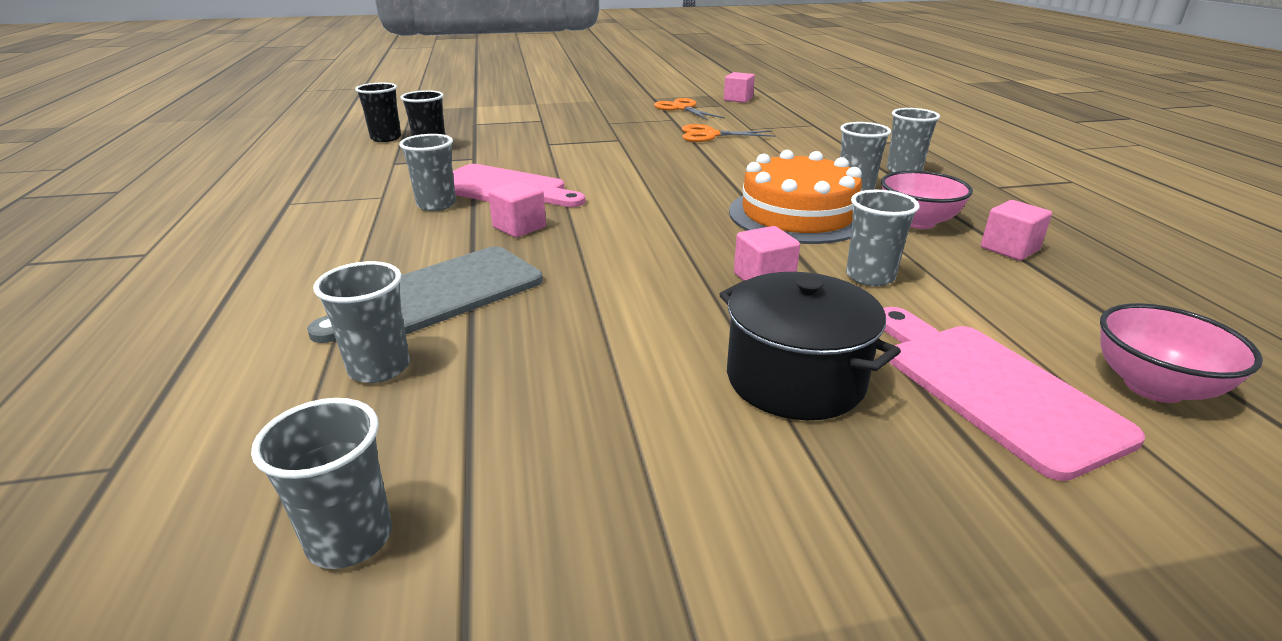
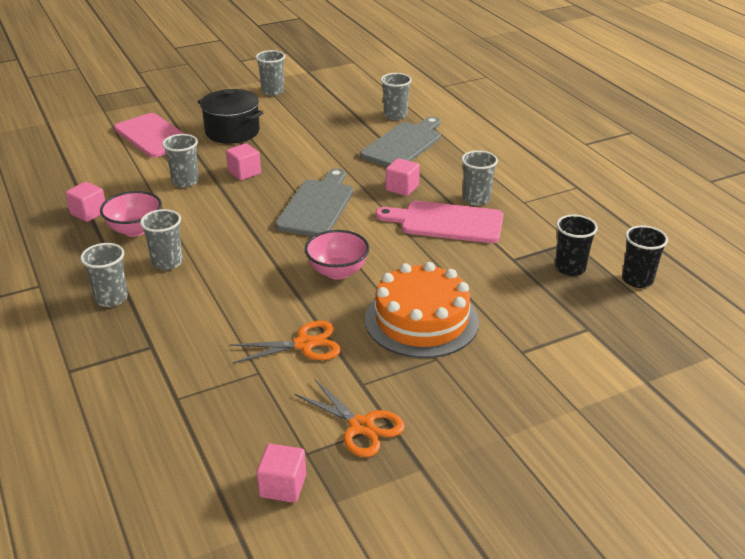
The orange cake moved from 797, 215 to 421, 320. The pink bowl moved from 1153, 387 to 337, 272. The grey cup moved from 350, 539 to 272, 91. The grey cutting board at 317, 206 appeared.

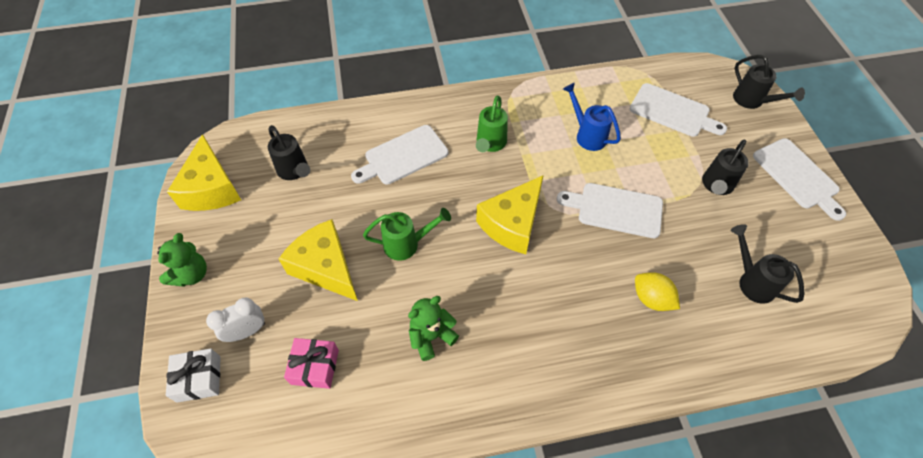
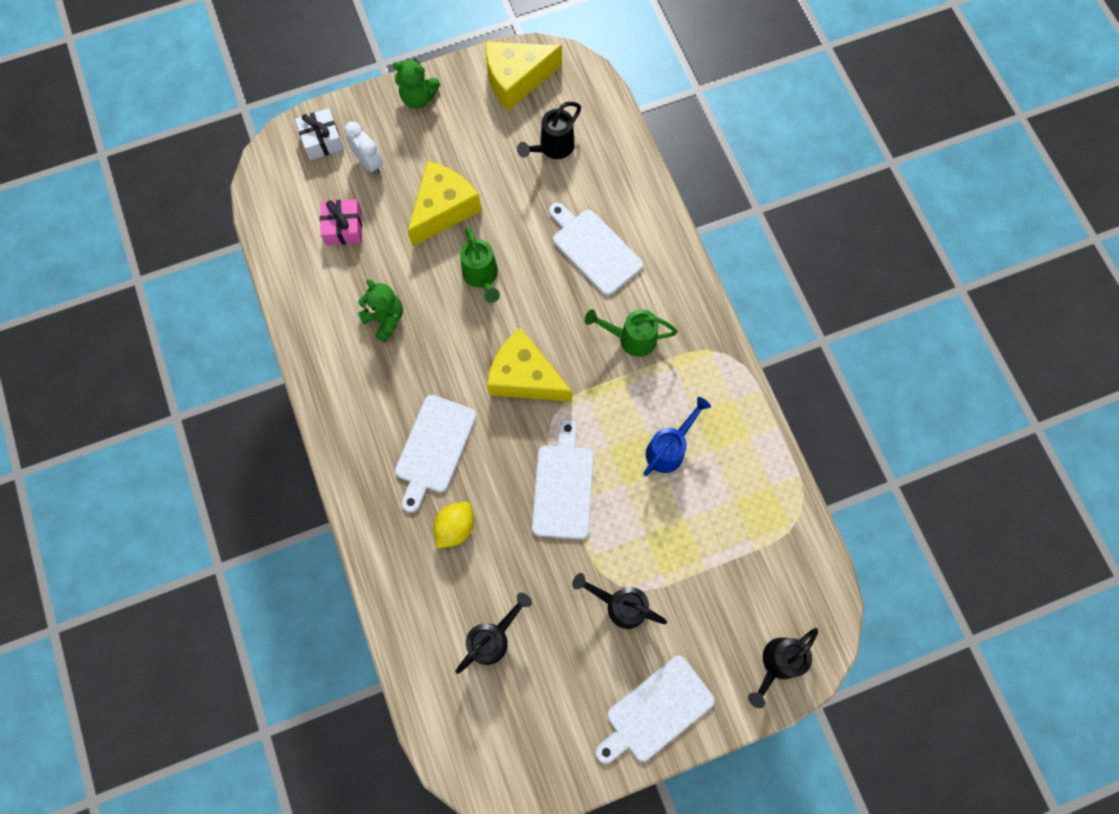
The white cutting board moved from 672, 111 to 434, 448.

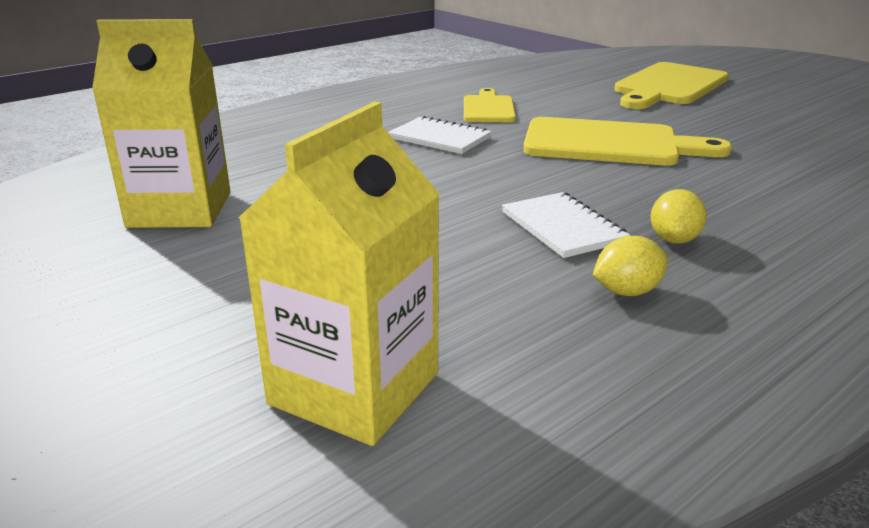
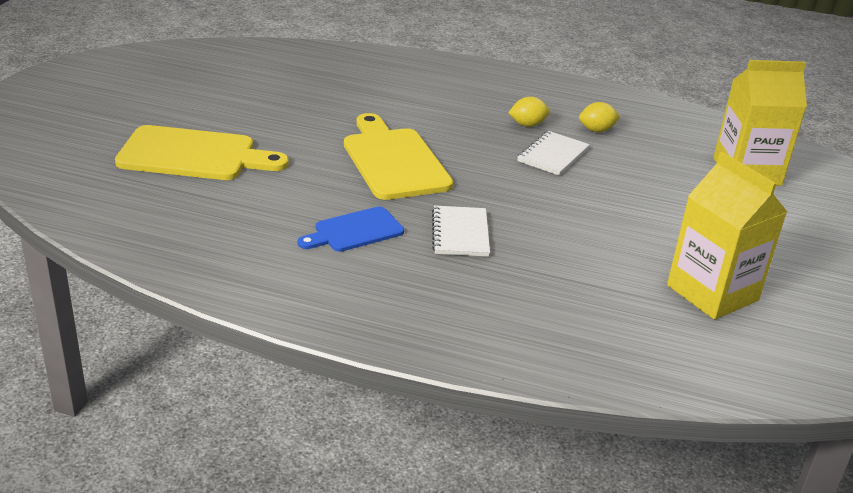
The yellow cutting board at 488, 108 became the blue cutting board at 355, 231. The yellow lemon at 627, 291 turned 45 degrees counterclockwise.

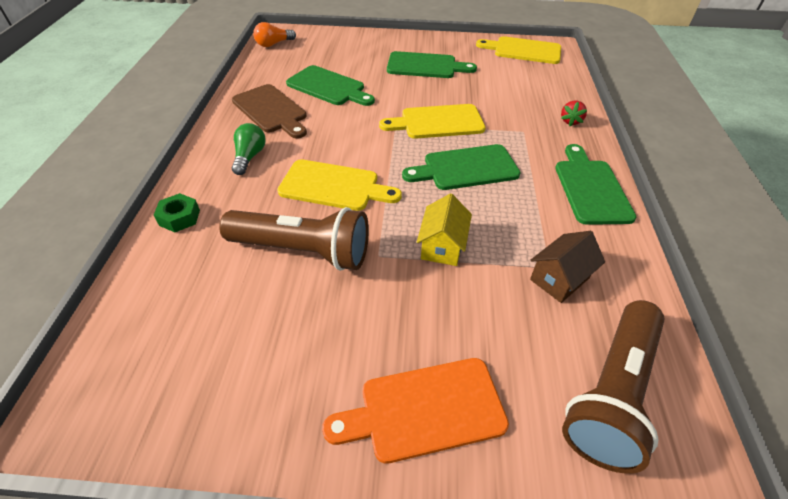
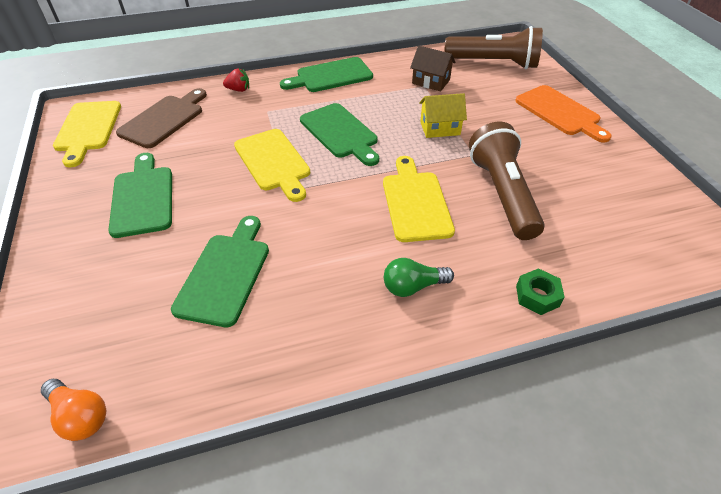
The brown cutting board moved from 271, 110 to 164, 119.

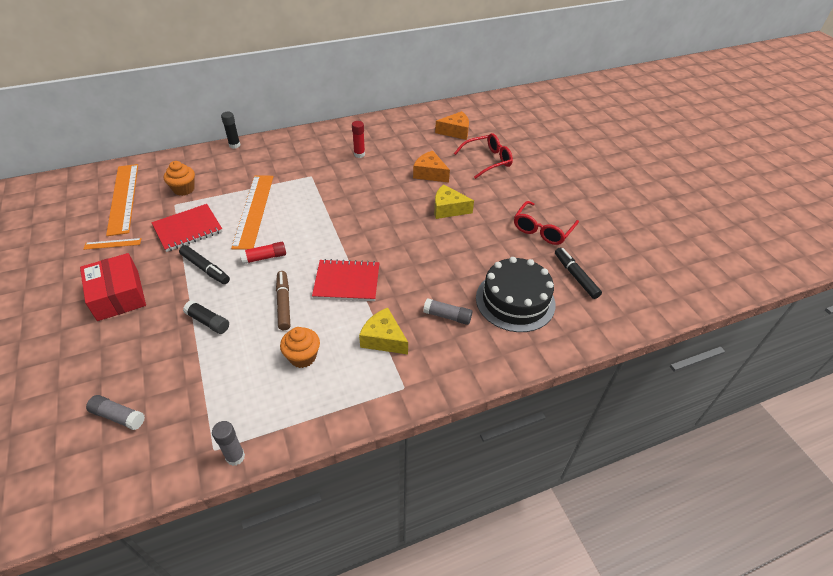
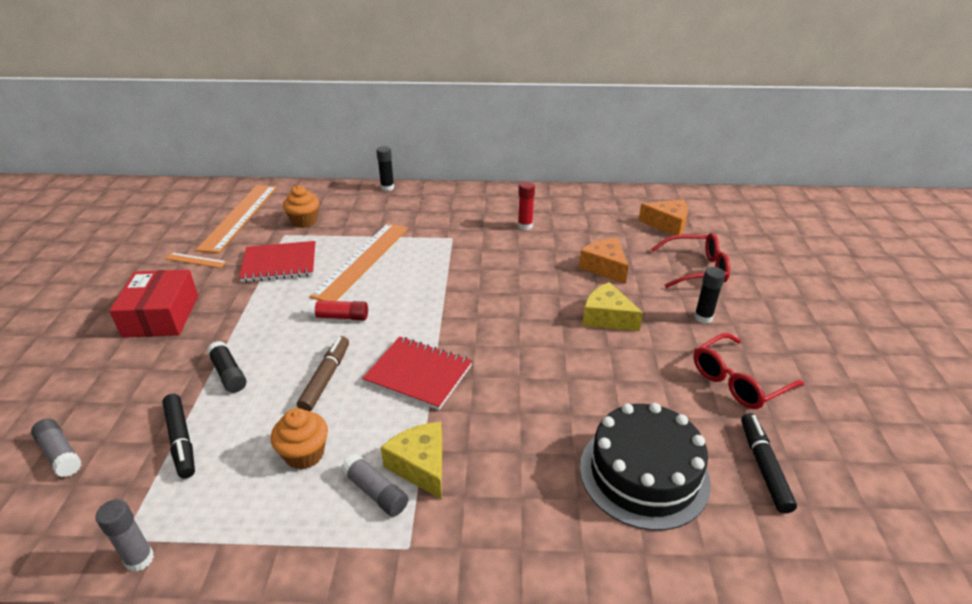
The black marker moved from 205, 268 to 181, 440. The grey glue stick moved from 447, 316 to 375, 492. The black glue stick at 703, 317 appeared.

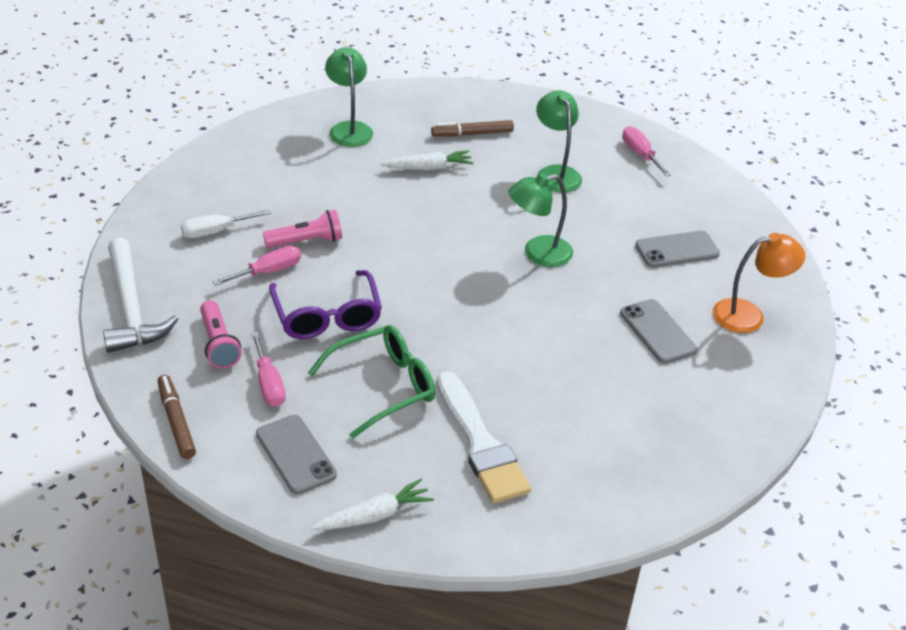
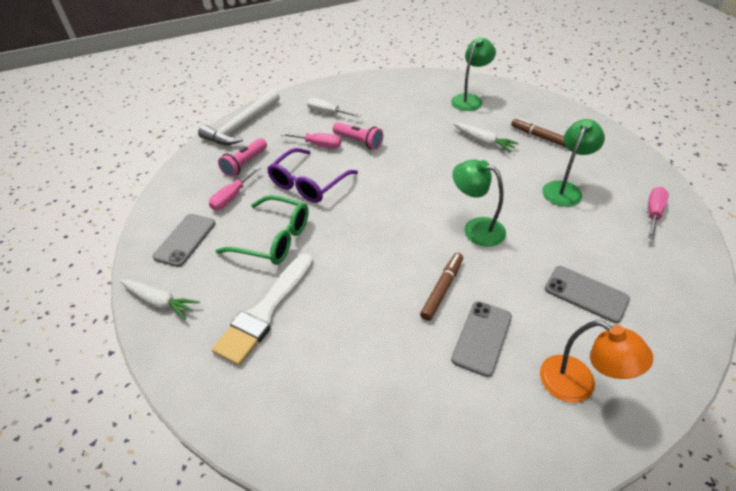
The brown marker moved from 176, 421 to 442, 289.

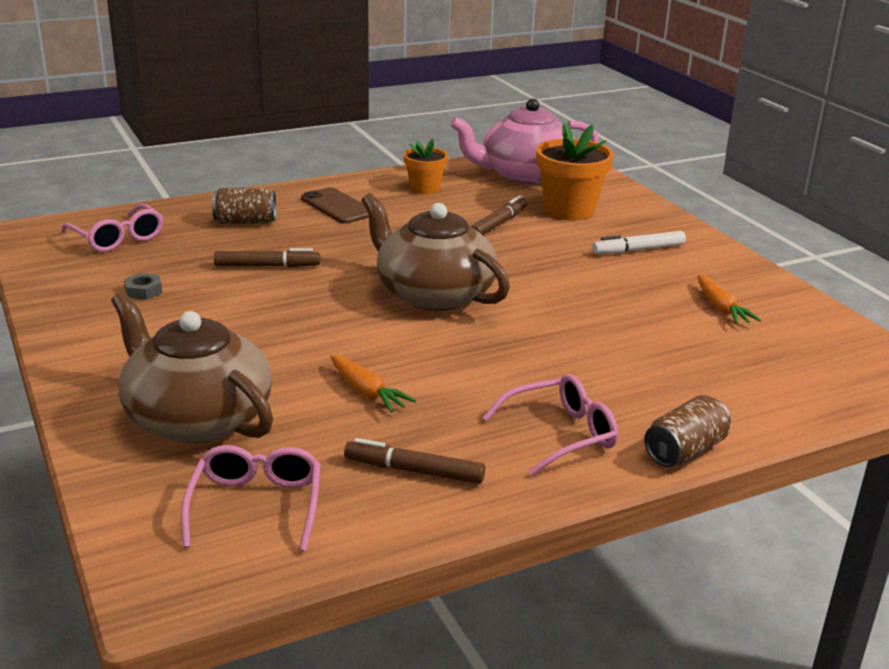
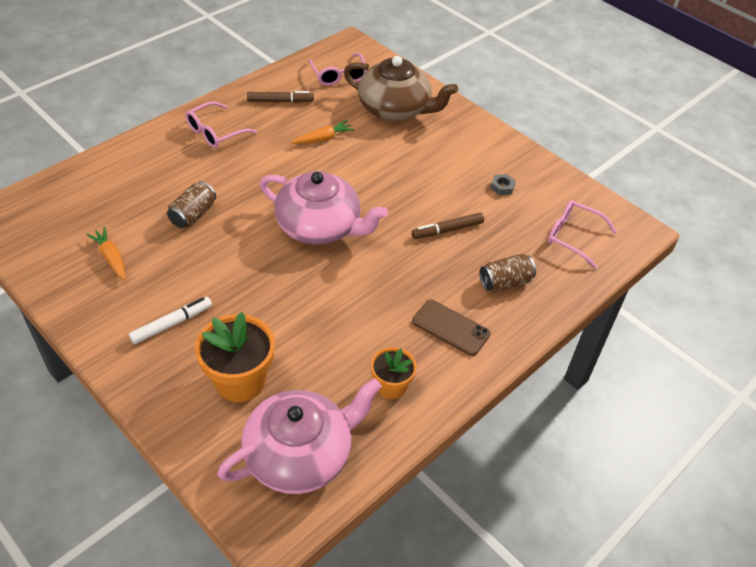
The brown teapot at 433, 294 became the pink teapot at 320, 226. The brown marker at 498, 224 disappeared. The orange carrot at 367, 392 turned 120 degrees clockwise. The brown can moved from 684, 451 to 193, 215.

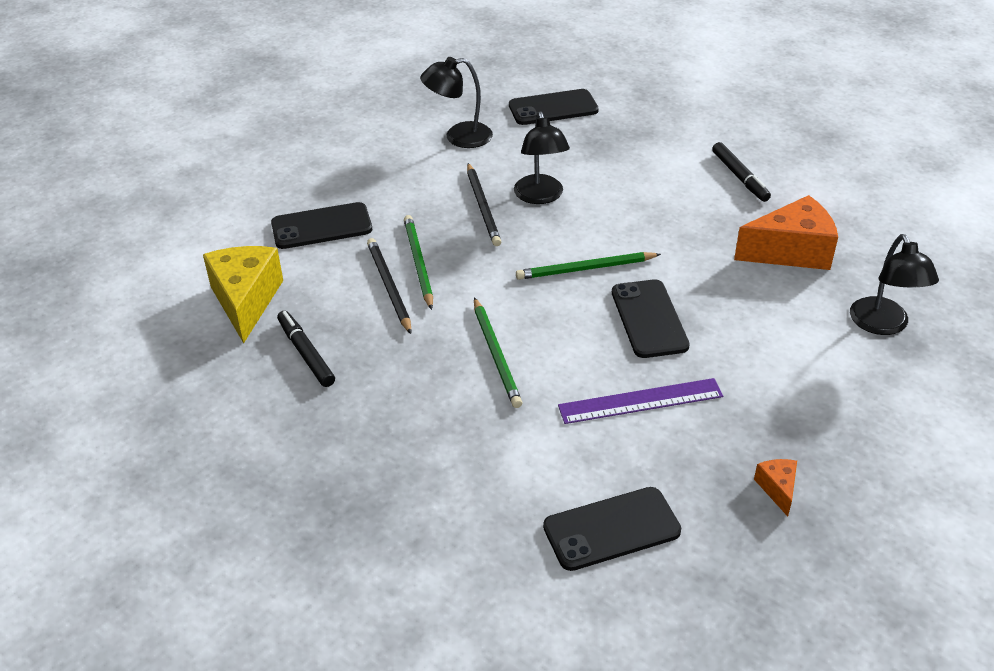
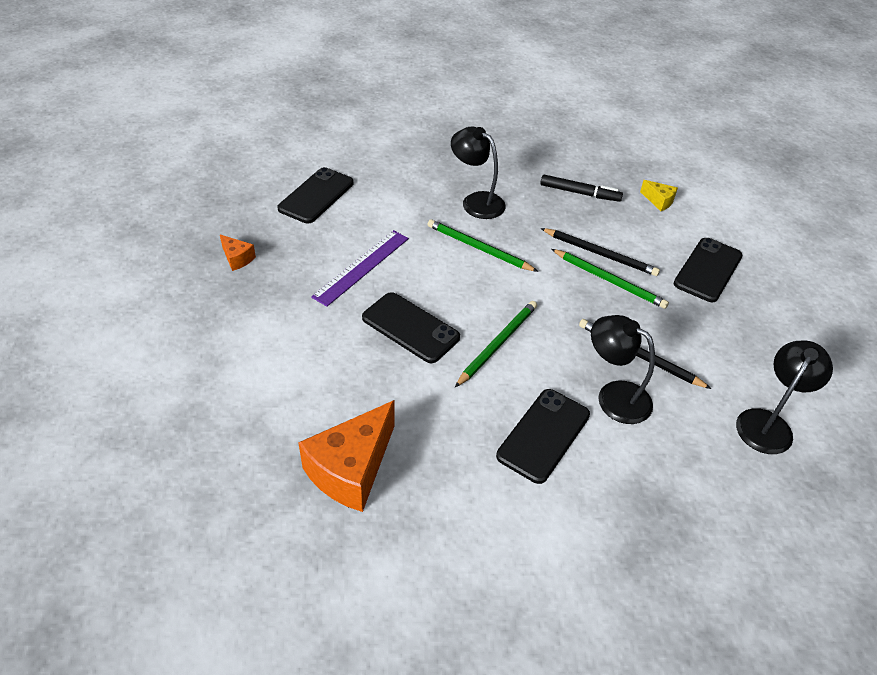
The black phone moved from 553, 108 to 543, 435. The black marker at 740, 177 disappeared. The black lamp moved from 883, 325 to 476, 201. The yellow cheese at 246, 301 changed to 0.46 times the size.

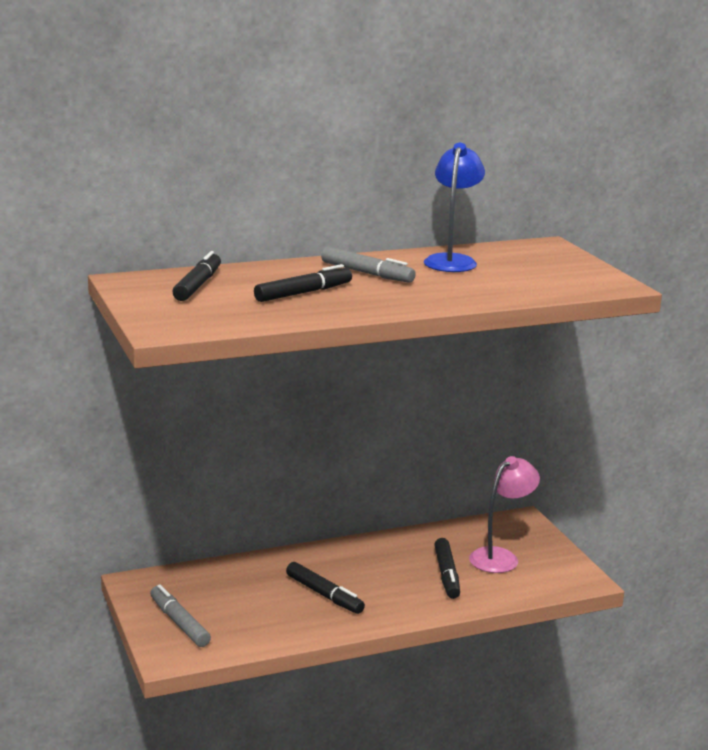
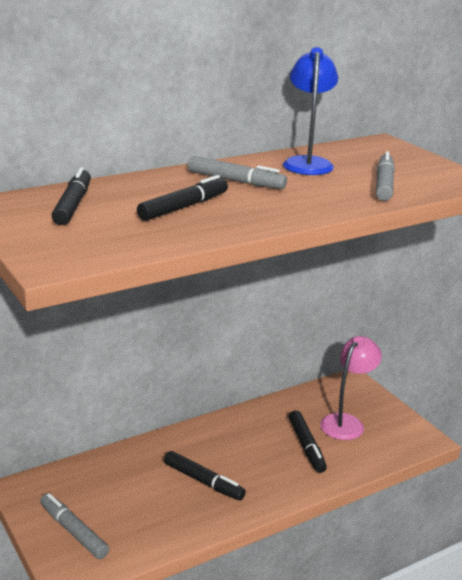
The grey marker at 384, 184 appeared.

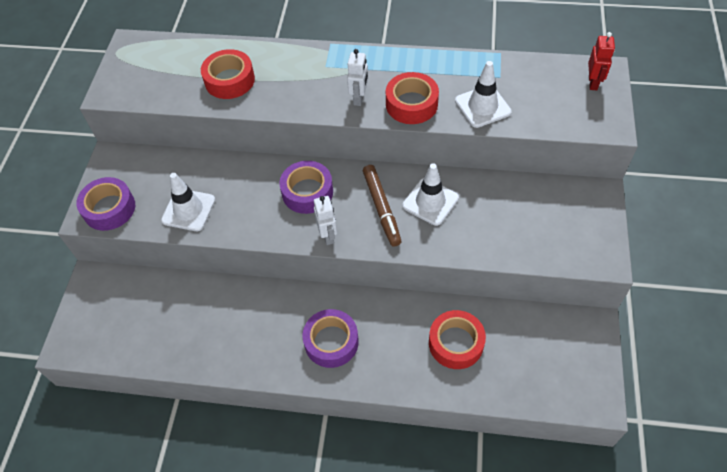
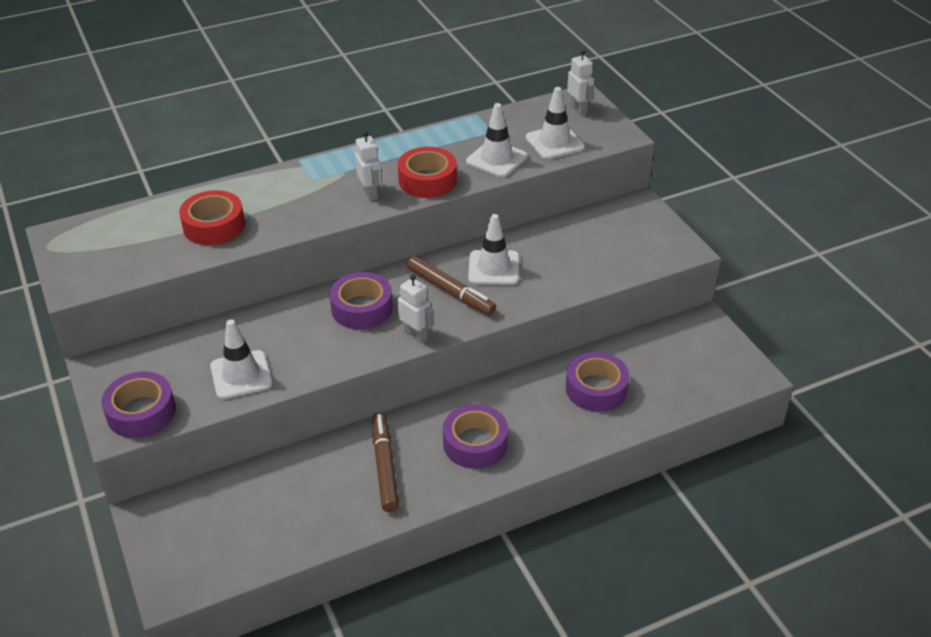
The red robot at 593, 83 became the white robot at 579, 110. The red tape at 456, 343 became the purple tape at 596, 389. The white traffic cone at 554, 142 appeared. The brown marker at 385, 466 appeared.

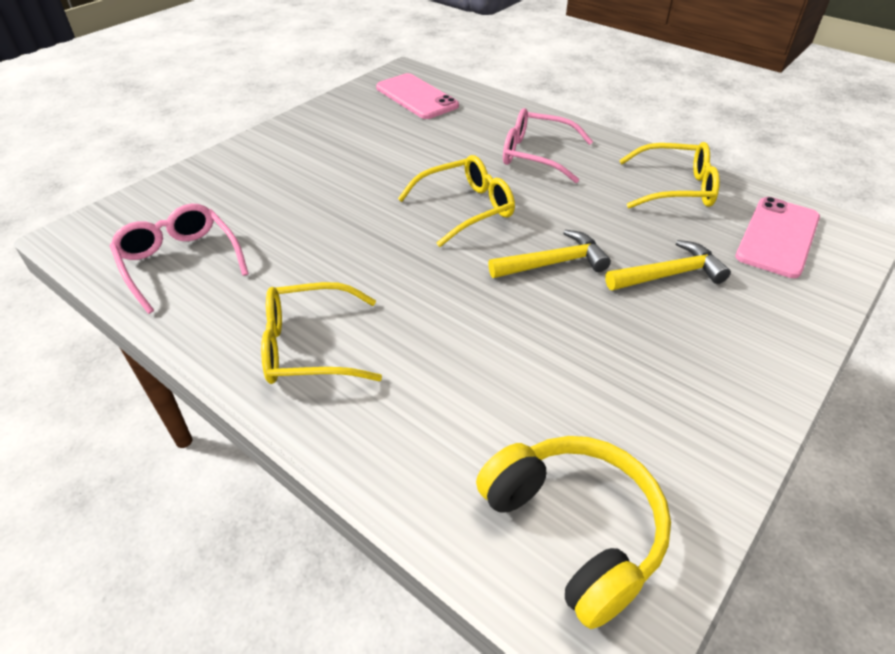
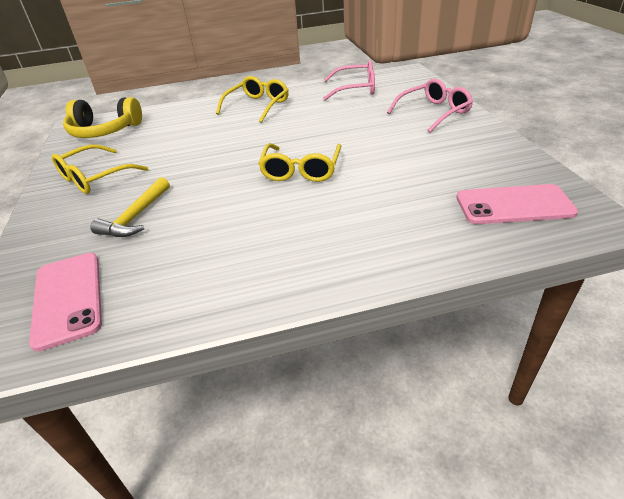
The pink glasses moved from 536, 155 to 434, 112. The yellow glasses moved from 676, 188 to 94, 178. The yellow hammer at 553, 263 disappeared.

